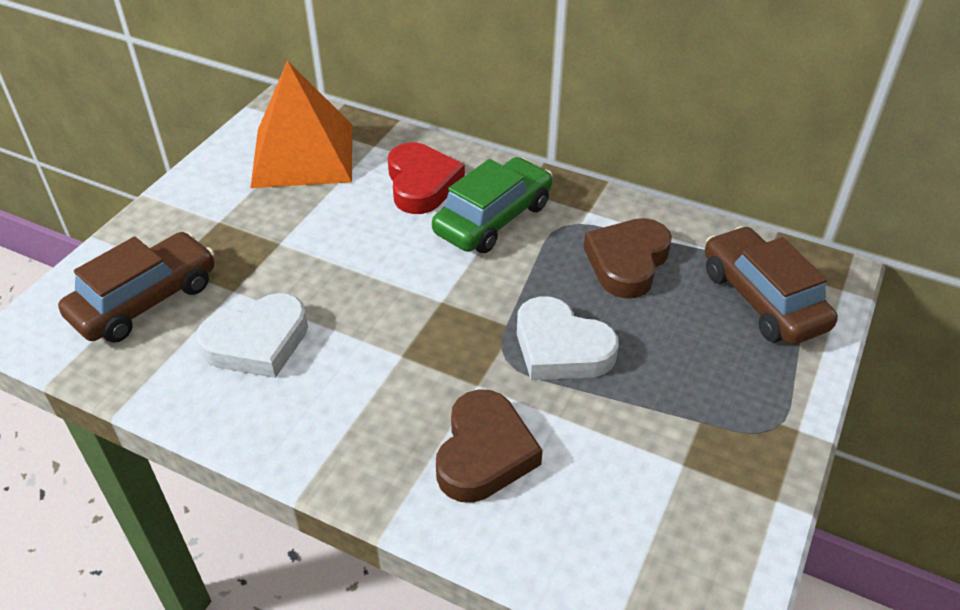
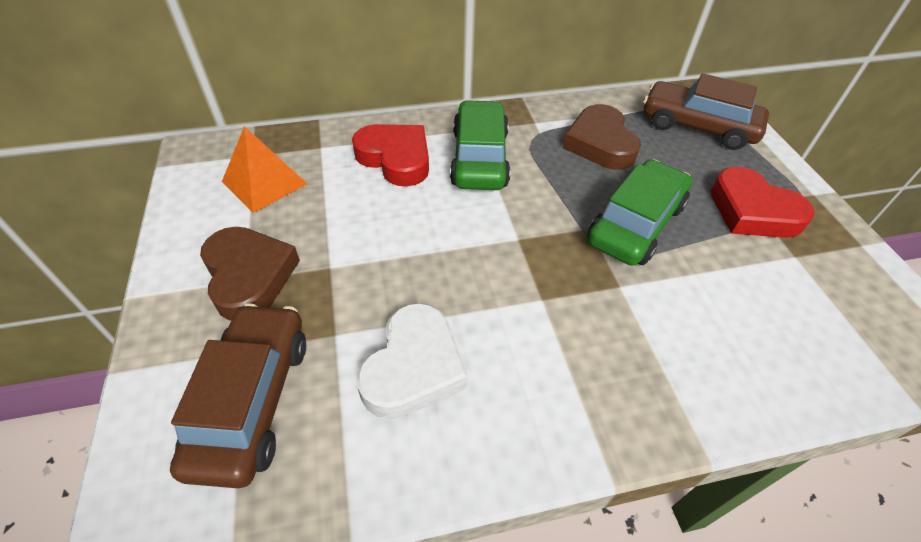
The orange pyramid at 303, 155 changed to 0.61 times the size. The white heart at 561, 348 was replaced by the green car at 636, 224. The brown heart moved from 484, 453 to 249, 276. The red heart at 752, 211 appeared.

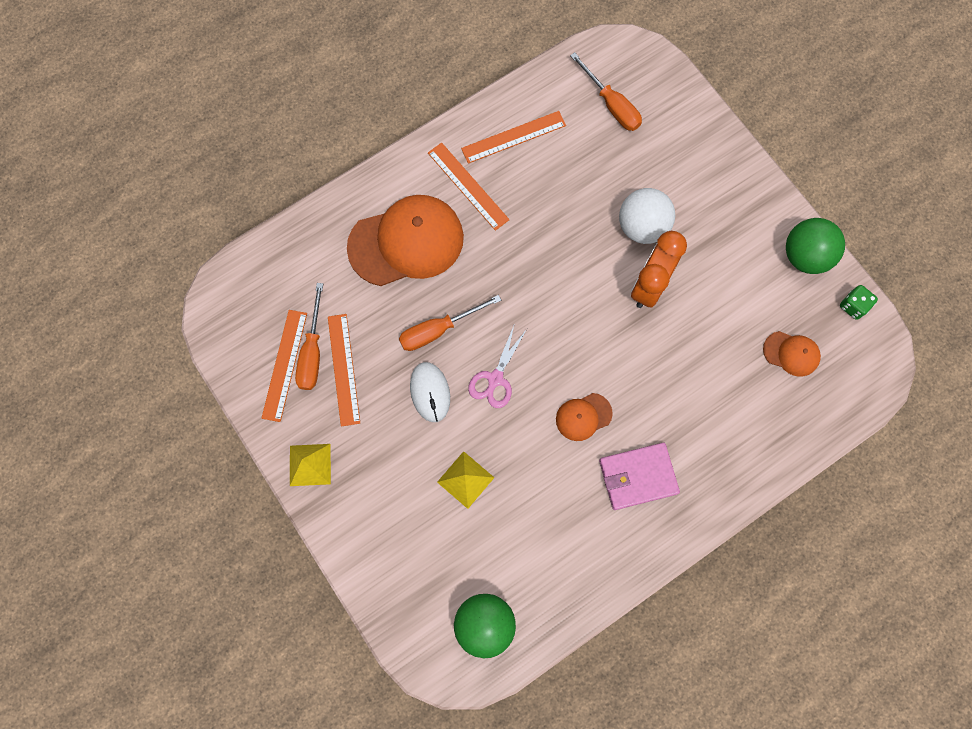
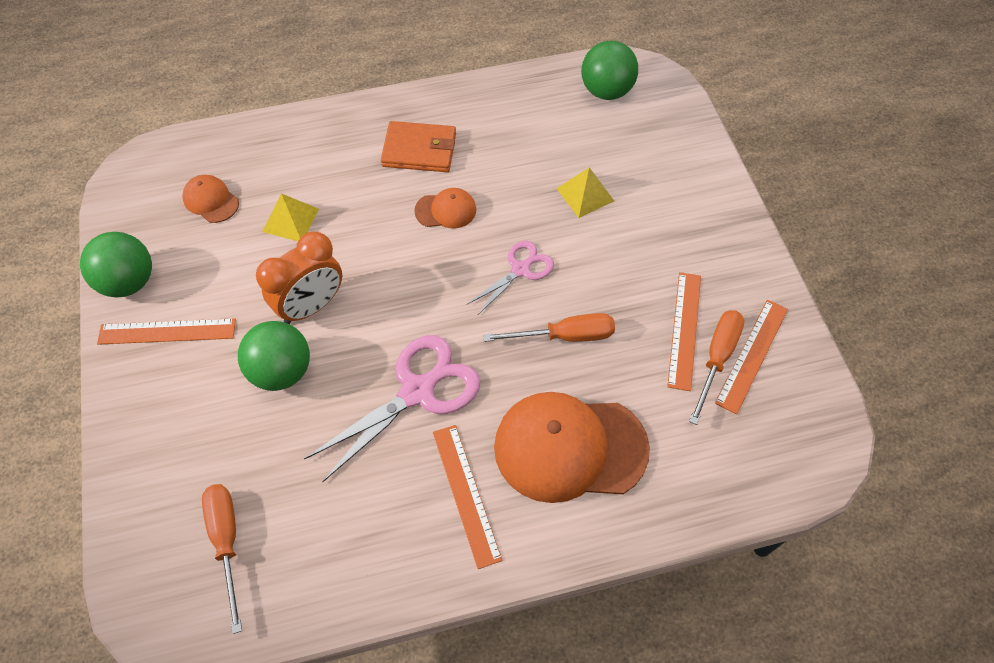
The orange ruler moved from 513, 137 to 167, 331. The white ball at 642, 226 became the green ball at 281, 371. The green dice at 853, 306 disappeared. The white mouse at 430, 392 disappeared. The pink wallet at 637, 477 became the orange wallet at 419, 150. The yellow pyramid moved from 310, 464 to 291, 220. The pink scissors at 417, 391 appeared.

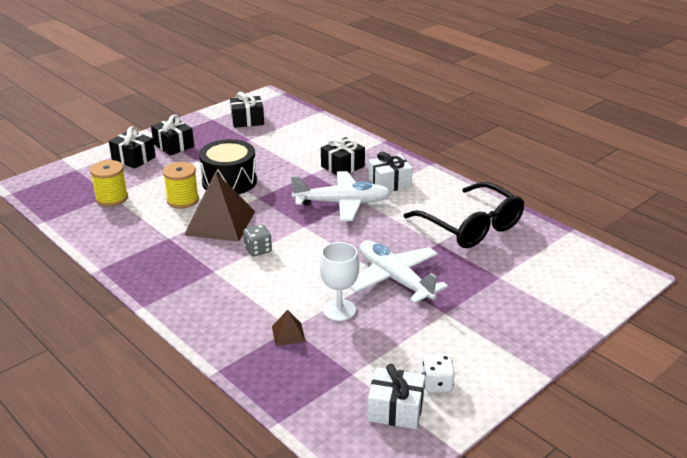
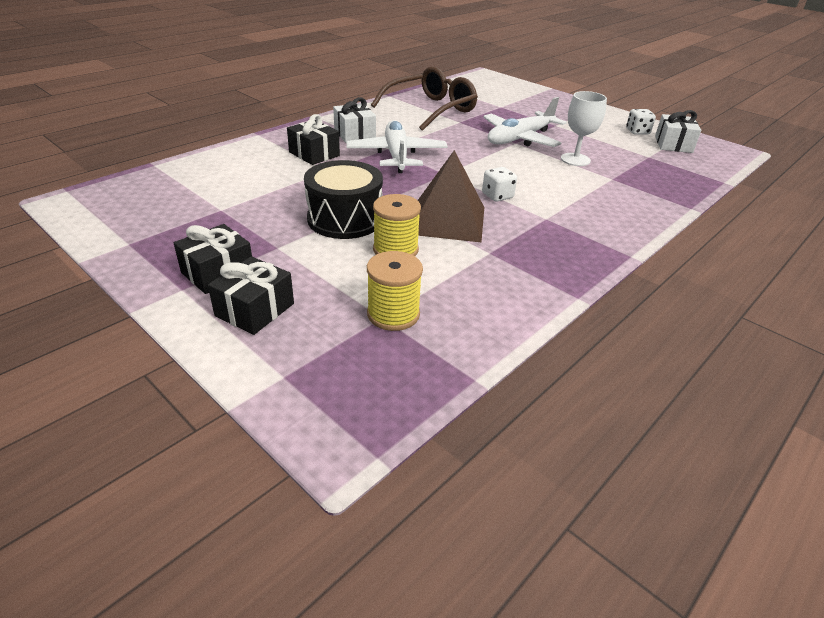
The black gift at 247, 120 disappeared. The black glasses at 471, 226 became the brown glasses at 431, 109. The grey dice at 258, 250 became the white dice at 497, 196. The brown pyramid at 288, 334 disappeared.

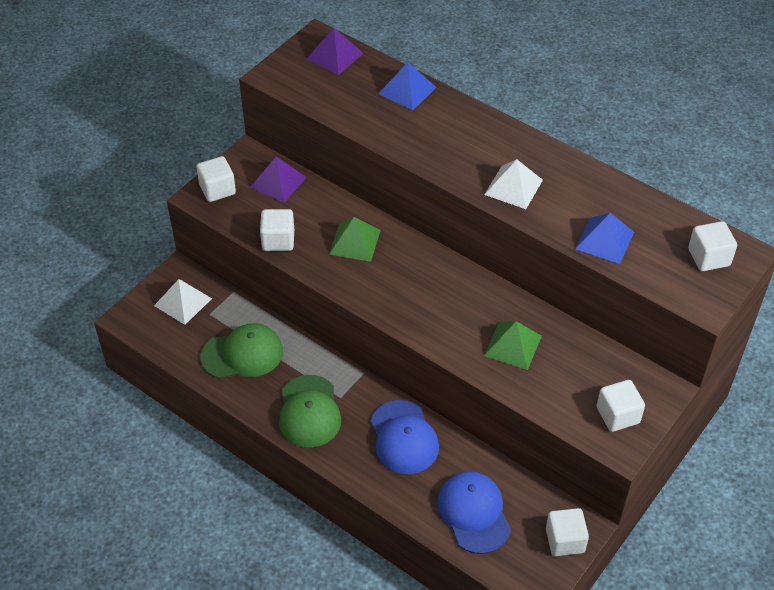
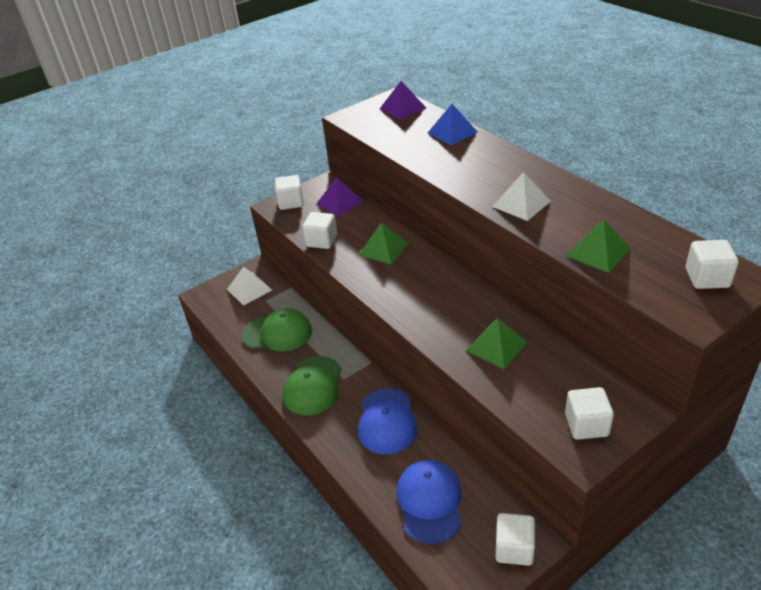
The blue pyramid at 604, 240 became the green pyramid at 598, 252.

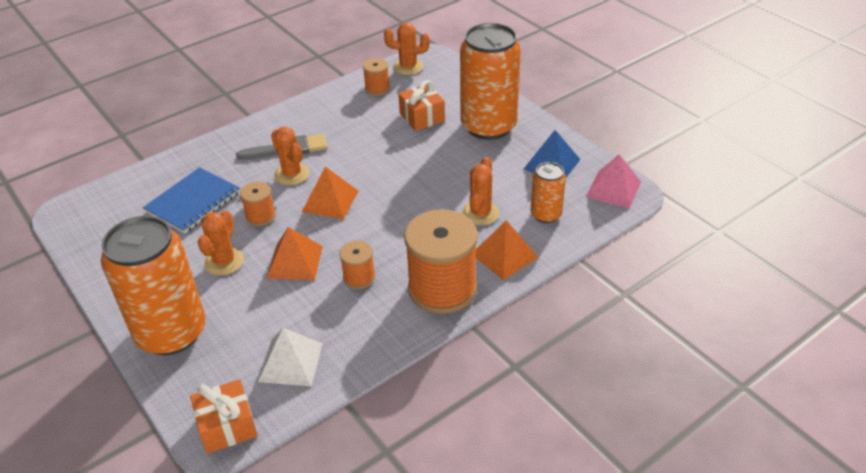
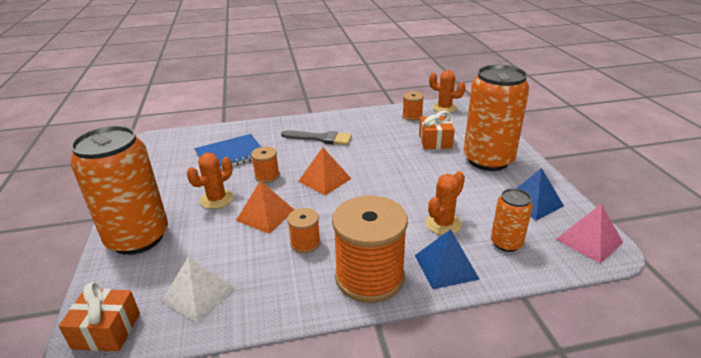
The orange cactus at 292, 174 disappeared. The orange pyramid at 504, 255 became the blue pyramid at 446, 267.

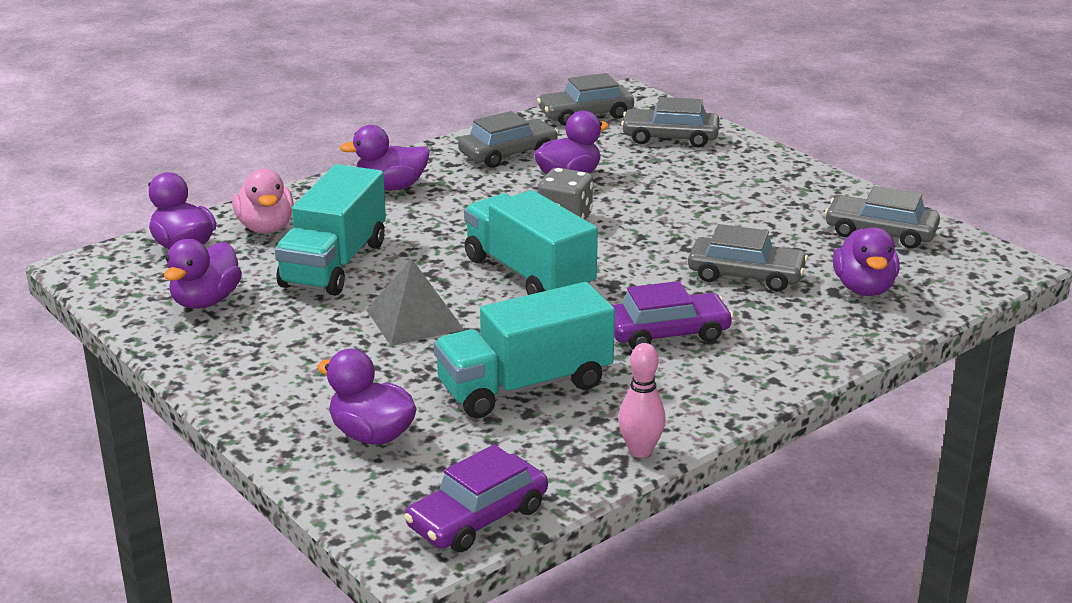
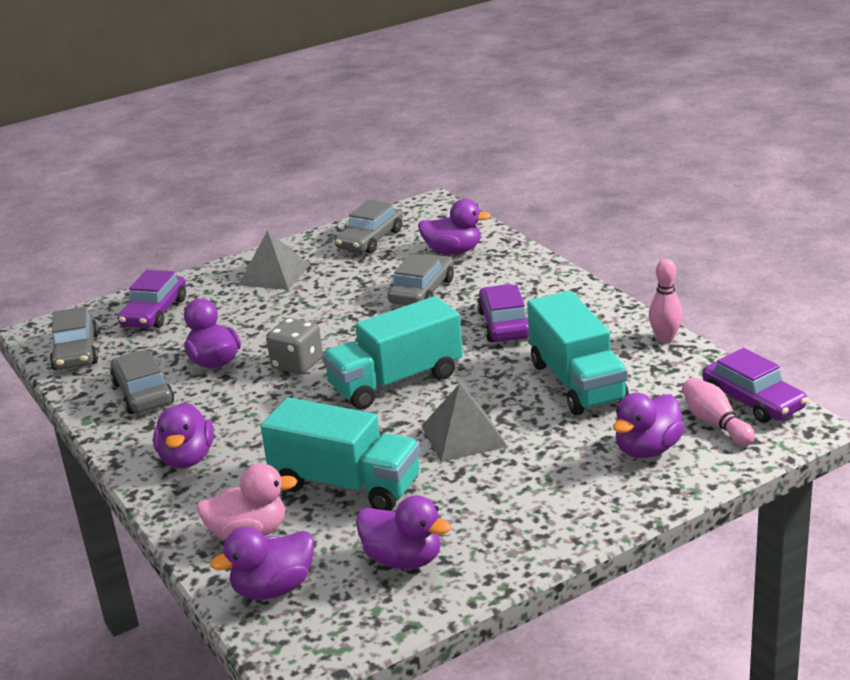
The grey car at 670, 137 became the purple car at 154, 312. The grey pyramid at 274, 274 appeared. The pink bowling pin at 715, 423 appeared.

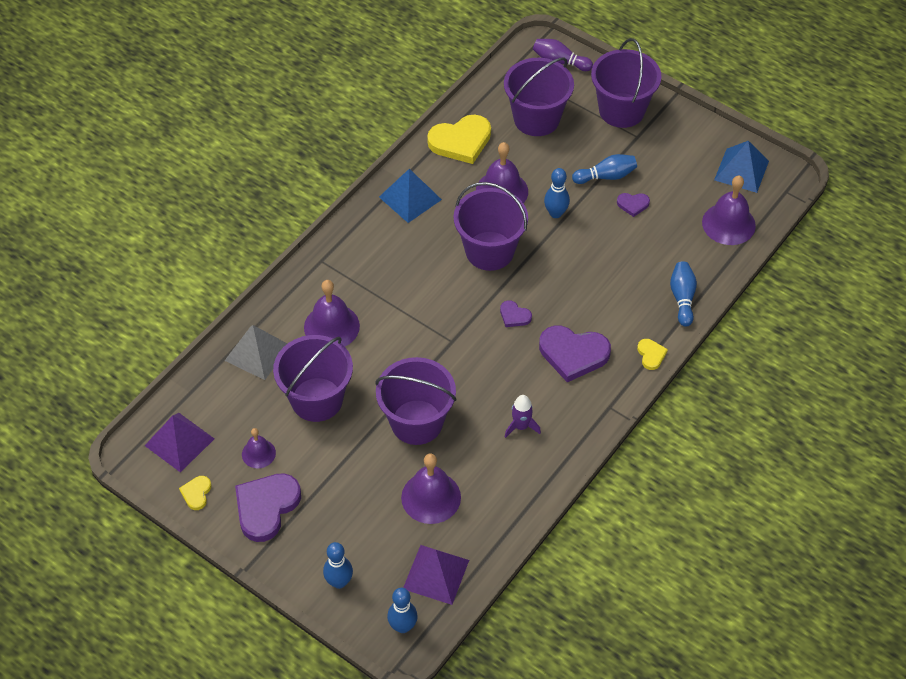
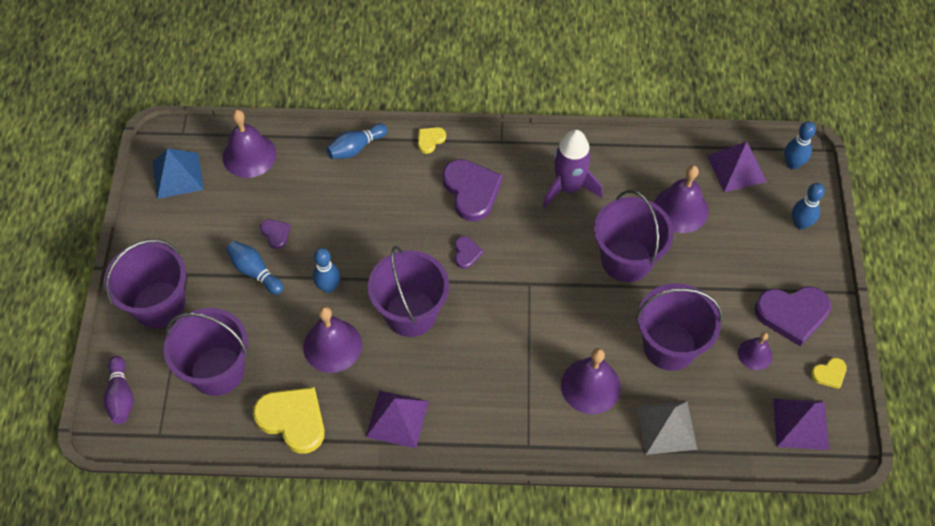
The blue pyramid at 410, 198 became the purple pyramid at 397, 418. The purple rocket at 521, 426 changed to 1.79 times the size.

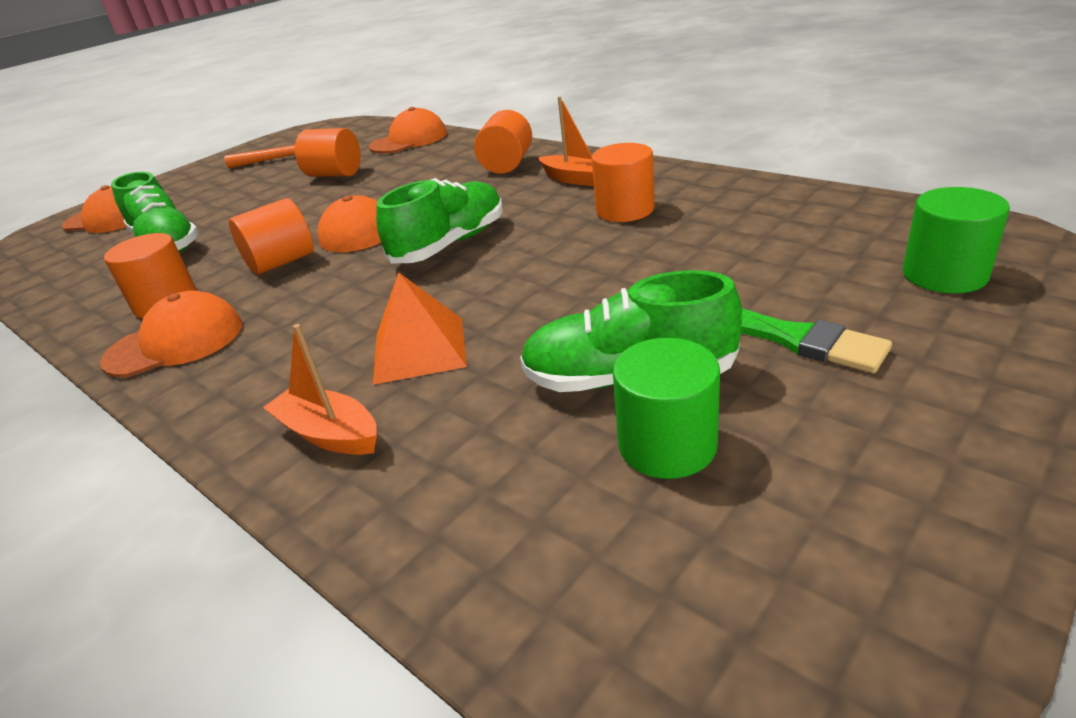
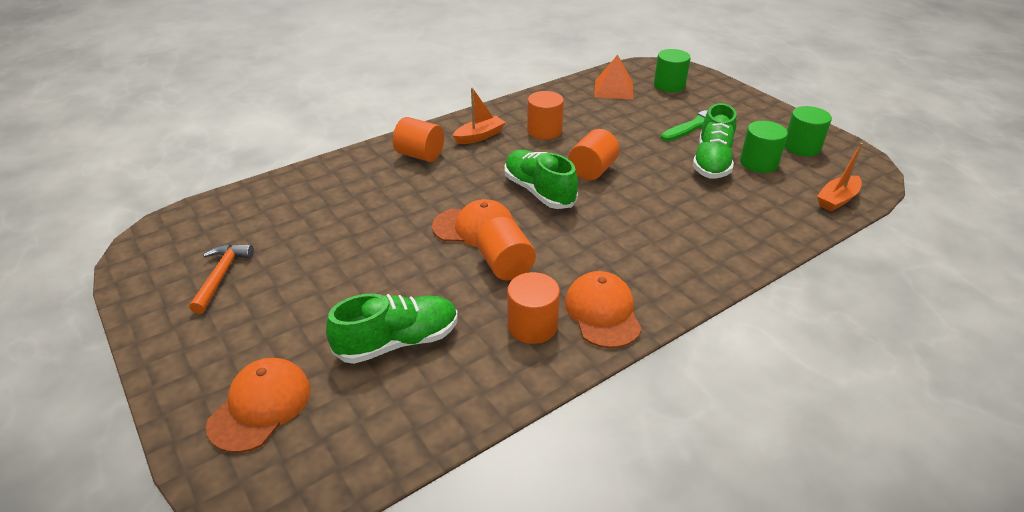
The orange cap at 409, 140 disappeared. The orange cylinder moved from 335, 174 to 592, 170. The orange pyramid moved from 419, 349 to 614, 89. The orange boat moved from 329, 434 to 837, 199. The green cylinder at 801, 147 appeared.

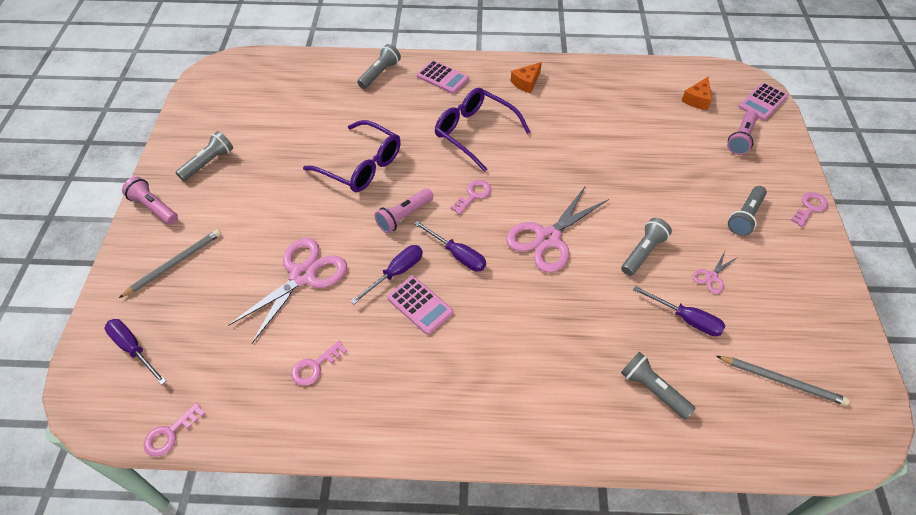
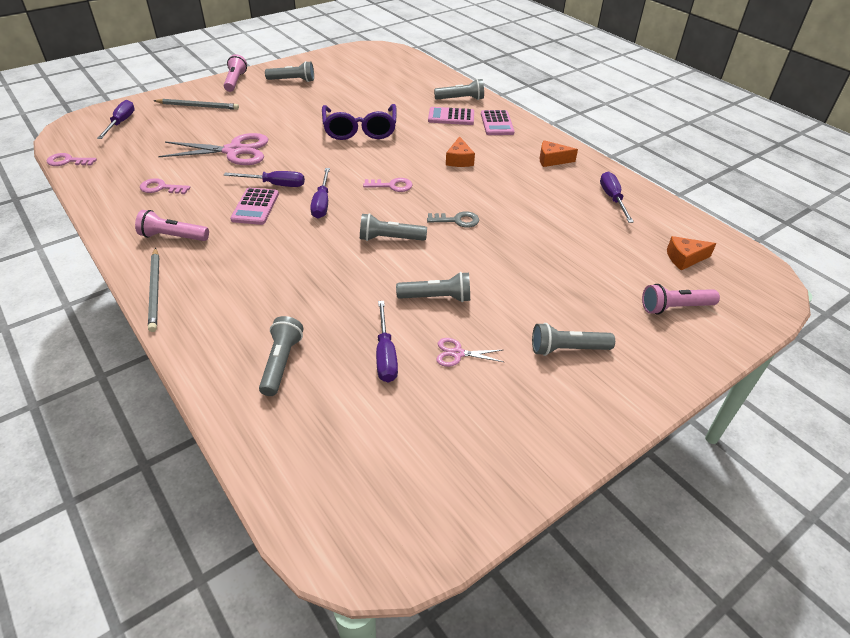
The pink calculator moved from 762, 102 to 451, 117. The purple glasses at 475, 132 was replaced by the orange cheese at 459, 160. The pink scissors at 547, 238 was replaced by the grey flashlight at 390, 239. The pink flashlight moved from 404, 216 to 173, 237. The pink key at 810, 208 disappeared. The grey pencil moved from 782, 381 to 155, 291. The purple screwdriver at 612, 199 appeared. The grey key at 457, 220 appeared.

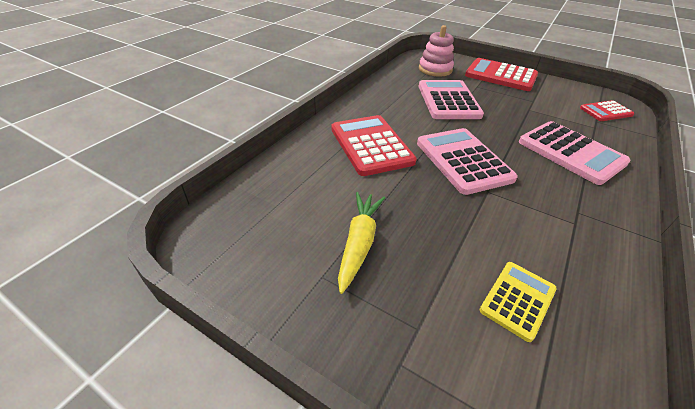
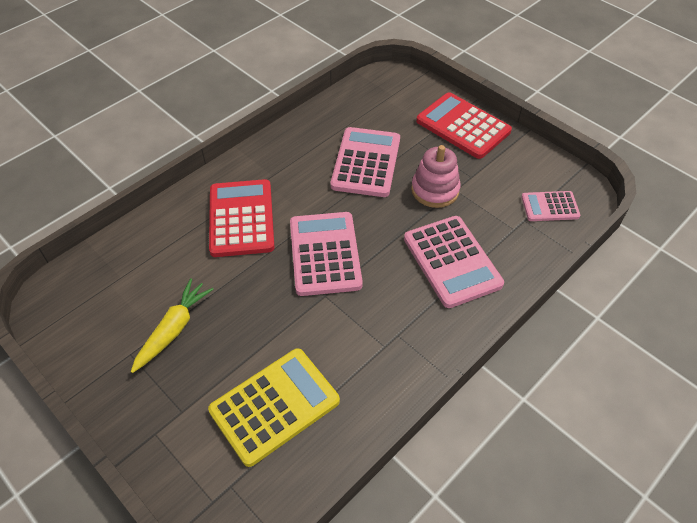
The pink stacking toy moved from 435, 69 to 435, 190. The red calculator at 606, 111 became the pink calculator at 550, 207. The yellow calculator at 517, 300 changed to 1.74 times the size.

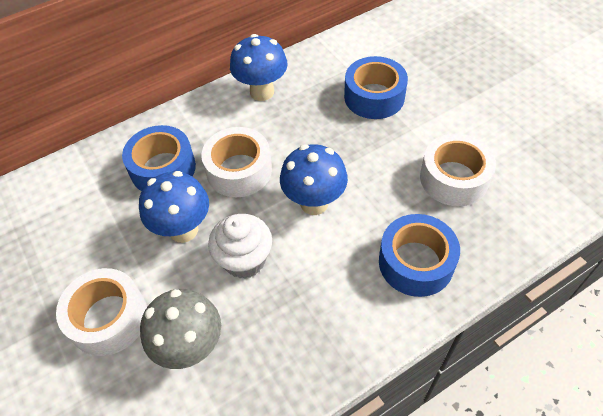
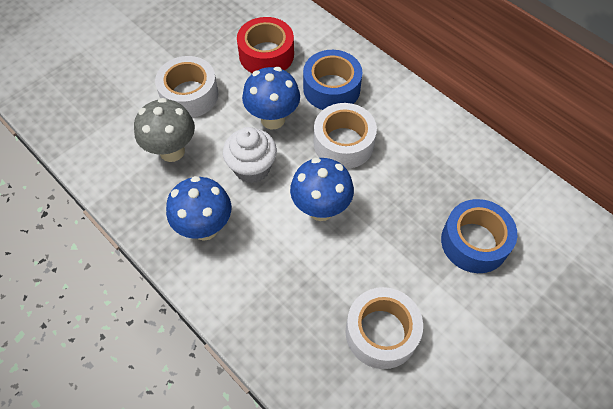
The blue mushroom moved from 262, 92 to 205, 228. The blue tape at 416, 262 disappeared. The red tape at 266, 54 appeared.

